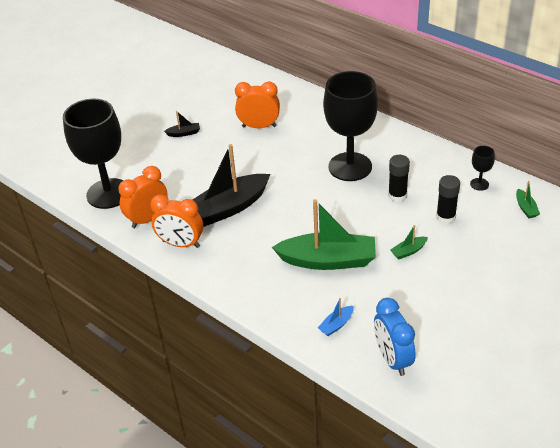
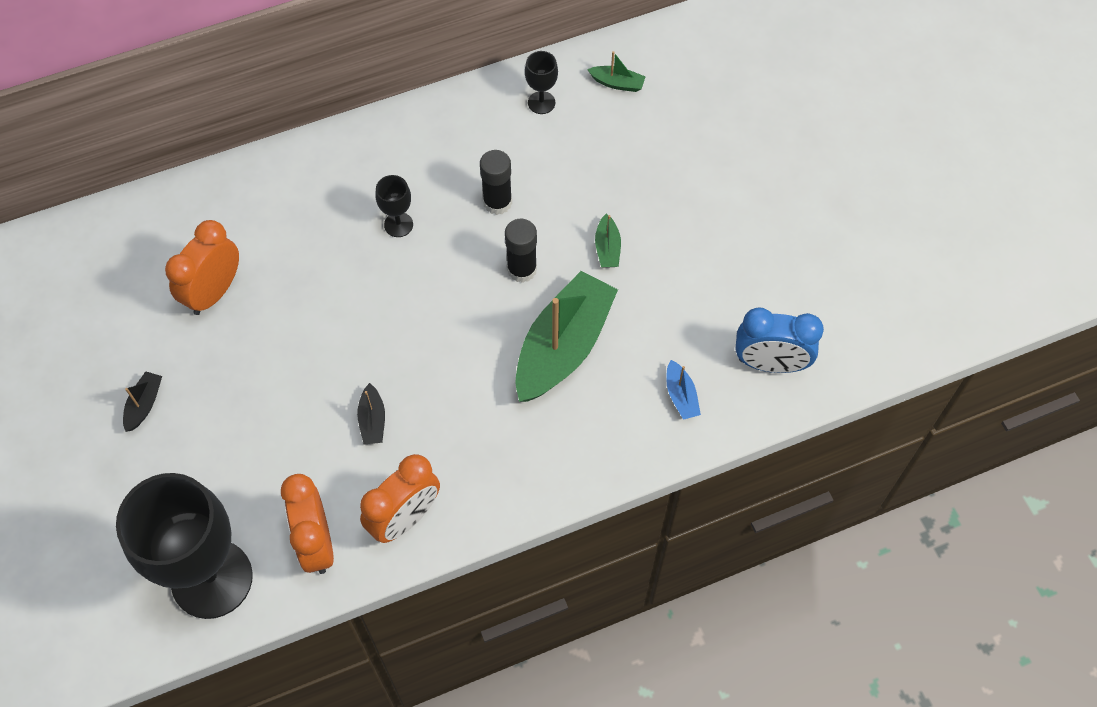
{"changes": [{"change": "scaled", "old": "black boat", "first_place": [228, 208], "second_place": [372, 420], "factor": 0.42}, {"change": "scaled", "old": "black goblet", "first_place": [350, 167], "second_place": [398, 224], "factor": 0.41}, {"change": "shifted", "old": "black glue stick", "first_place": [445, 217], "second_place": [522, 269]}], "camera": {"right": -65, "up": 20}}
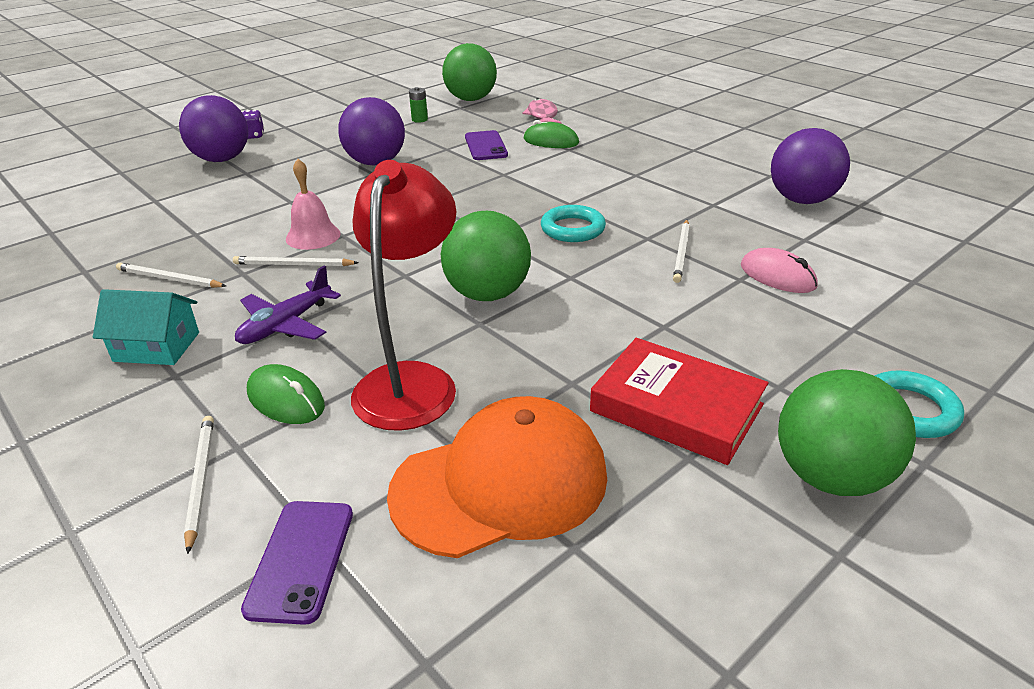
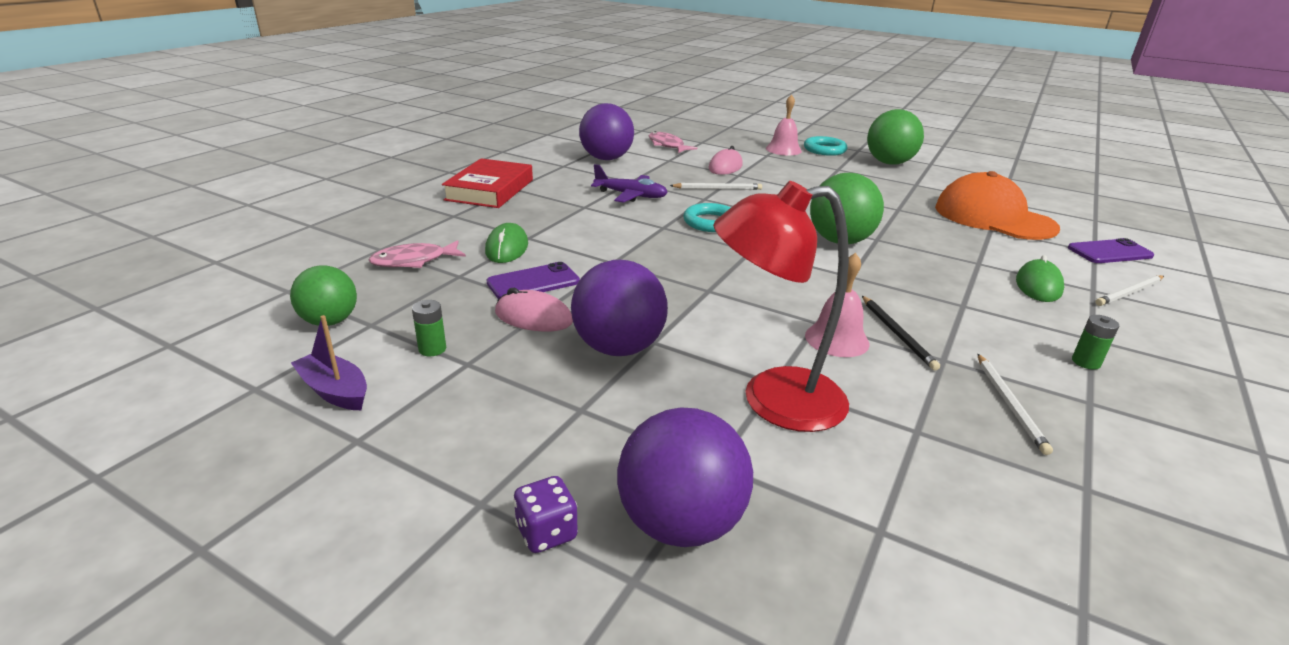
{"changes": [{"change": "swapped", "old": "turquoise house", "new": "green battery", "first_place": [157, 347], "second_place": [1086, 362]}, {"change": "repainted", "old": "white pencil", "new": "black pencil", "first_place": [293, 265], "second_place": [897, 334]}, {"change": "shifted", "old": "purple plane", "first_place": [286, 325], "second_place": [631, 195]}, {"change": "shifted", "old": "red lamp", "first_place": [411, 381], "second_place": [773, 400]}, {"change": "scaled", "old": "green ball", "first_place": [471, 99], "second_place": [330, 321], "factor": 0.66}, {"change": "shifted", "old": "red book", "first_place": [676, 408], "second_place": [490, 190]}, {"change": "new", "new": "purple boat", "second_place": [335, 391]}, {"change": "new", "new": "pink mouse", "second_place": [533, 317]}, {"change": "new", "new": "pink fish", "second_place": [667, 145]}, {"change": "new", "new": "pink bell", "second_place": [783, 149]}], "camera": {"right": -110, "up": -5}}
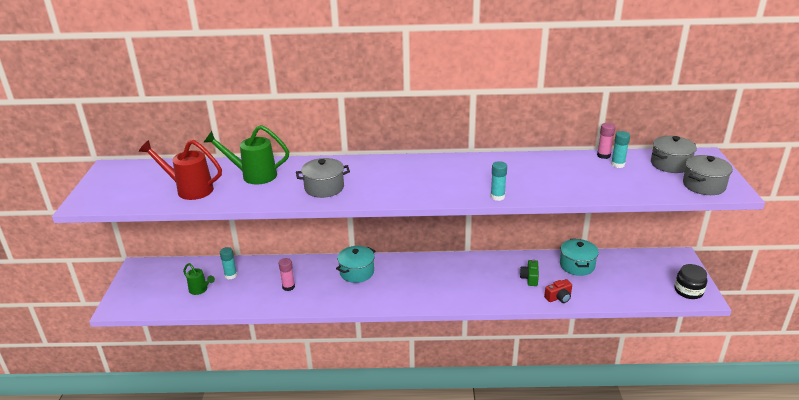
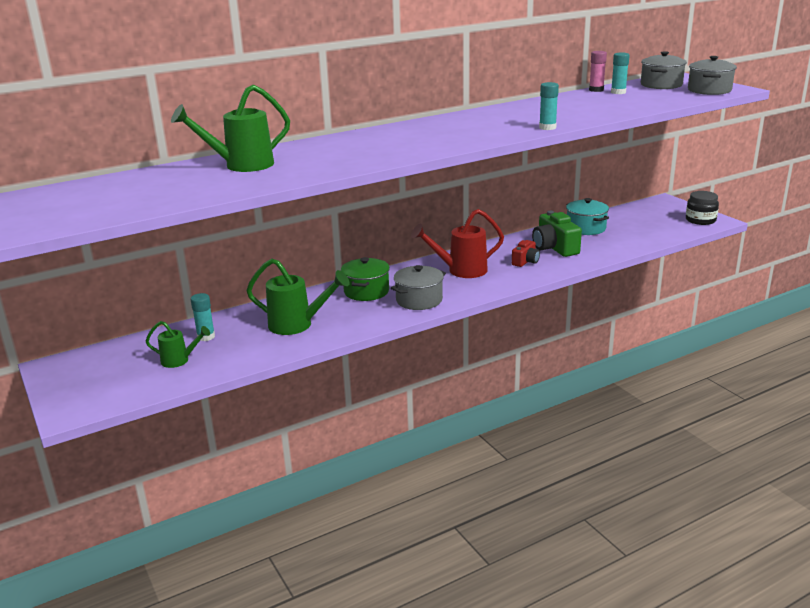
{"changes": [{"change": "shifted", "old": "red watering can", "first_place": [189, 189], "second_place": [460, 271]}, {"change": "swapped", "old": "pink glue stick", "new": "green watering can", "first_place": [288, 287], "second_place": [298, 325]}, {"change": "shifted", "old": "grey pot", "first_place": [324, 188], "second_place": [419, 300]}, {"change": "repainted", "old": "turquoise pot", "new": "green pot", "first_place": [357, 272], "second_place": [366, 291]}, {"change": "scaled", "old": "green camera", "first_place": [529, 278], "second_place": [554, 248], "factor": 1.72}, {"change": "shifted", "old": "red camera", "first_place": [559, 297], "second_place": [525, 261]}], "camera": {"right": -30, "up": -5}}
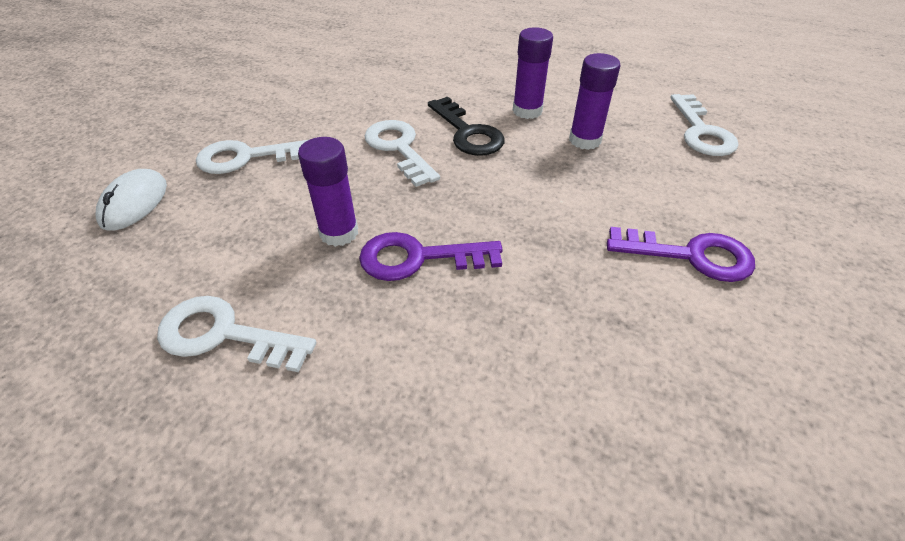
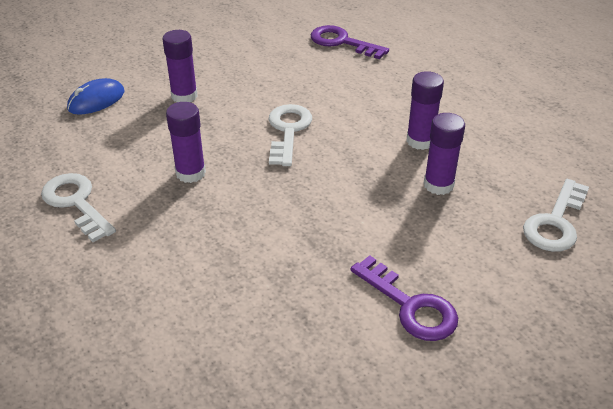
{"changes": [{"change": "repainted", "old": "white mouse", "new": "blue mouse", "first_place": [134, 203], "second_place": [96, 100]}, {"change": "swapped", "old": "white key", "new": "purple glue stick", "first_place": [247, 157], "second_place": [184, 96]}, {"change": "shifted", "old": "purple key", "first_place": [418, 258], "second_place": [342, 42]}, {"change": "gone", "old": "black key", "first_place": [467, 133]}], "camera": {"right": 35, "up": -5}}
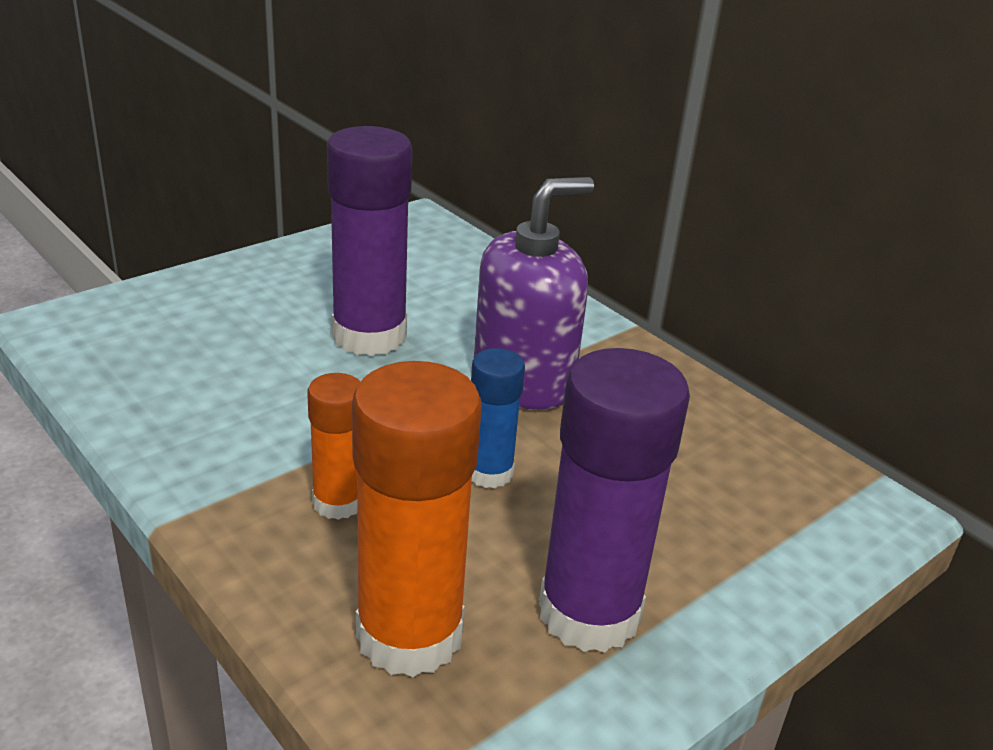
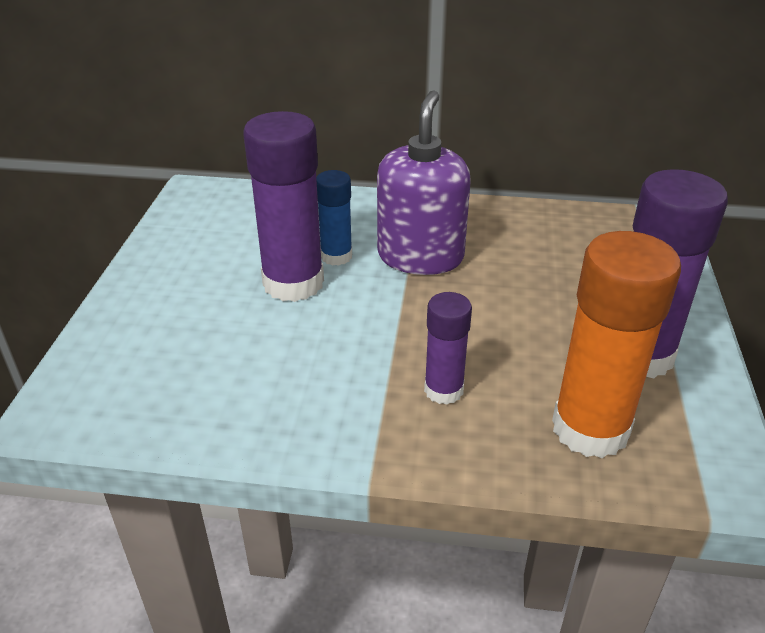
{"changes": [{"change": "repainted", "old": "orange glue stick", "new": "purple glue stick", "first_place": [338, 502], "second_place": [443, 390]}, {"change": "shifted", "old": "blue glue stick", "first_place": [489, 472], "second_place": [336, 256]}], "camera": {"right": -40, "up": 5}}
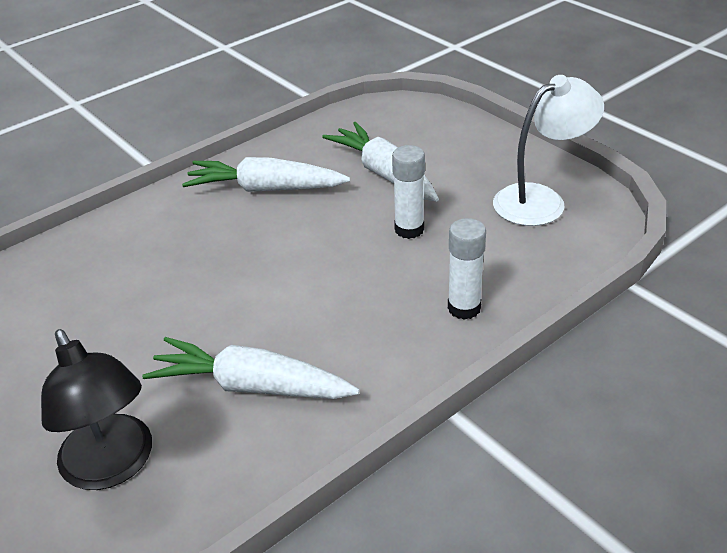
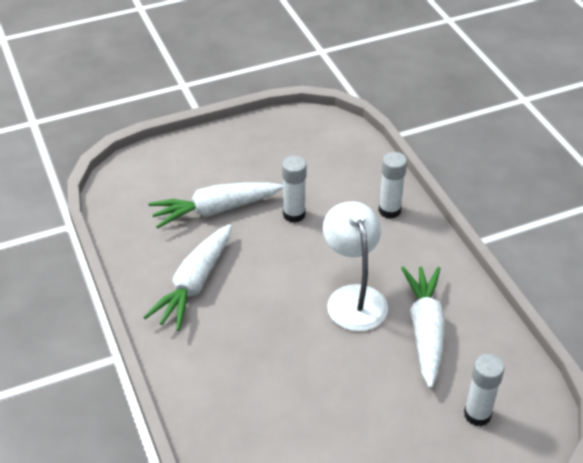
{"changes": [{"change": "swapped", "old": "black lamp", "new": "white glue stick", "first_place": [113, 466], "second_place": [477, 414]}, {"change": "rotated", "old": "white carrot", "first_place": [251, 386], "second_place": [425, 330], "degrees": 150}, {"change": "shifted", "old": "white lamp", "first_place": [541, 200], "second_place": [353, 297]}], "camera": {"right": -75, "up": 5}}
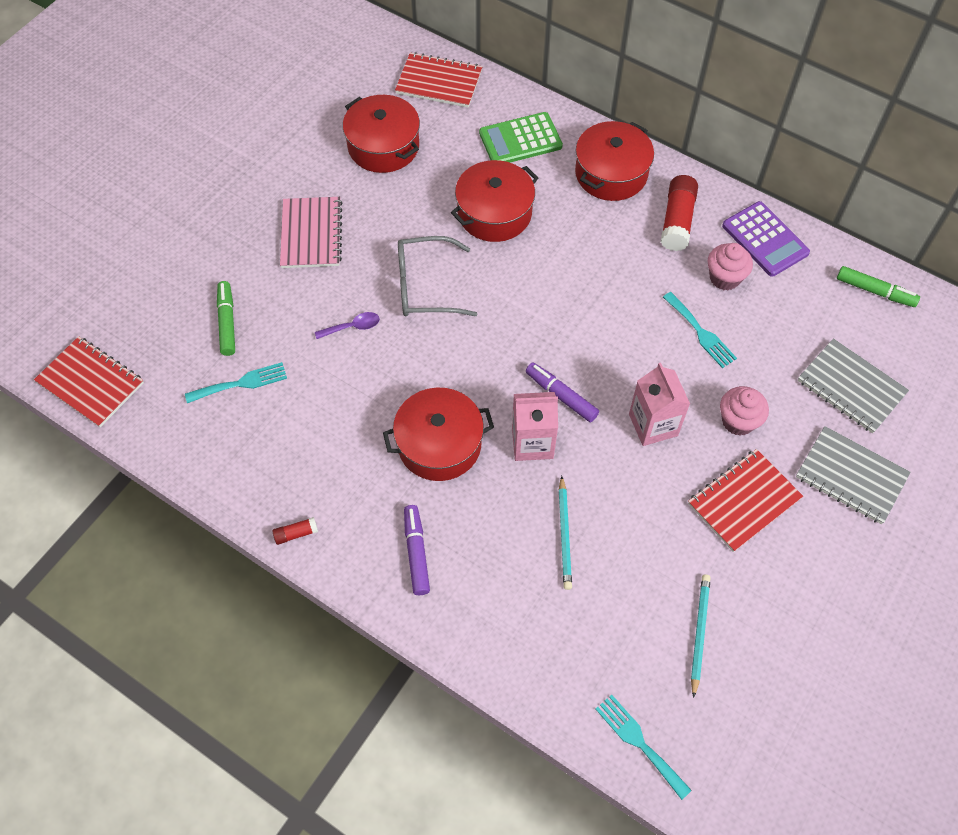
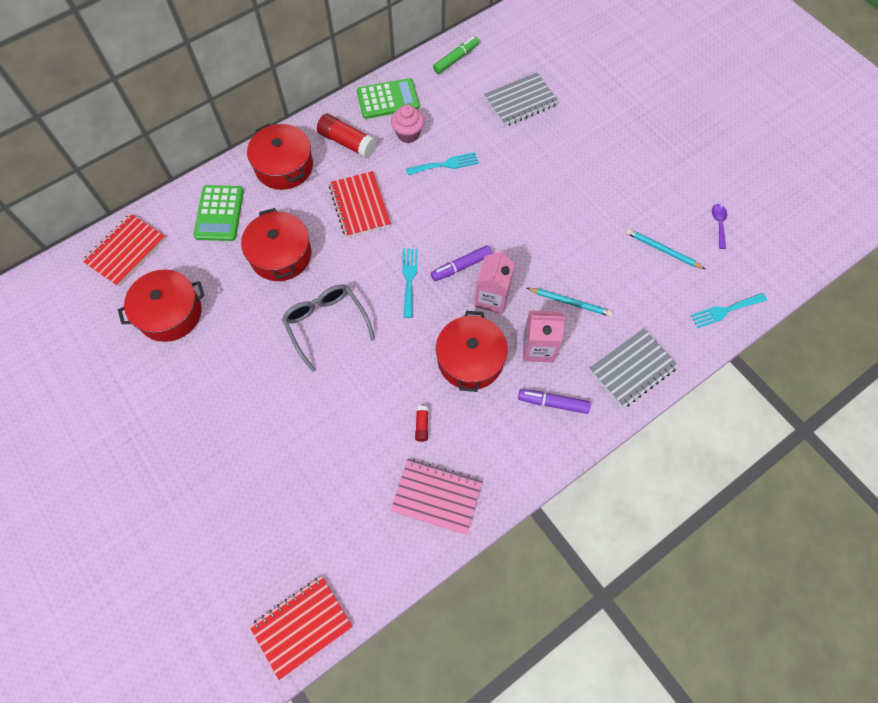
{"changes": [{"change": "shifted", "old": "turquoise fork", "first_place": [241, 383], "second_place": [409, 279]}, {"change": "gone", "old": "green marker", "first_place": [227, 322]}, {"change": "shifted", "old": "red glue stick", "first_place": [296, 533], "second_place": [422, 425]}, {"change": "shifted", "old": "pink notebook", "first_place": [311, 234], "second_place": [436, 497]}, {"change": "shifted", "old": "purple spoon", "first_place": [352, 327], "second_place": [718, 224]}, {"change": "rotated", "old": "grey glasses", "first_place": [426, 286], "second_place": [326, 325], "degrees": 135}, {"change": "shifted", "old": "pink carton", "first_place": [653, 425], "second_place": [538, 348]}, {"change": "shifted", "old": "red notebook", "first_place": [744, 501], "second_place": [359, 205]}, {"change": "gone", "old": "pink cupcake", "first_place": [738, 421]}, {"change": "repainted", "old": "purple calculator", "new": "green calculator", "first_place": [765, 239], "second_place": [388, 99]}, {"change": "shifted", "old": "grey notebook", "first_place": [851, 476], "second_place": [632, 369]}], "camera": {"right": -70, "up": 5}}
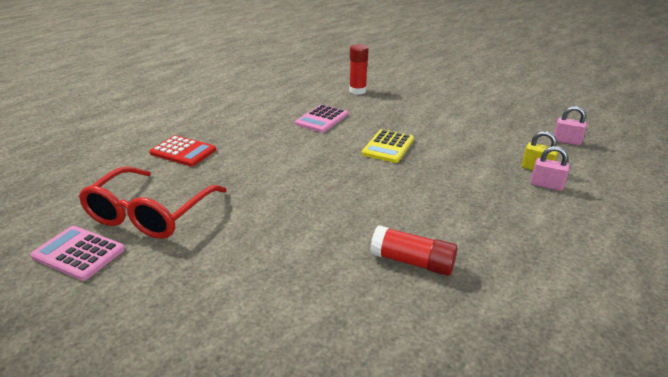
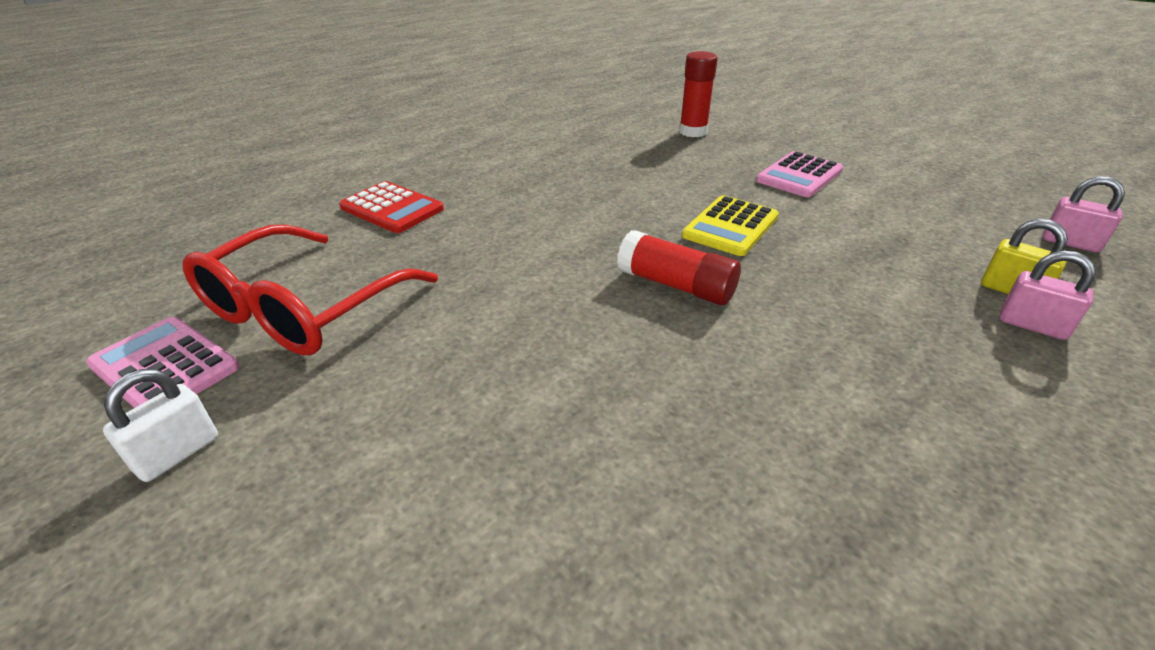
{"changes": [{"change": "shifted", "old": "pink calculator", "first_place": [322, 119], "second_place": [799, 176]}, {"change": "shifted", "old": "red glue stick", "first_place": [412, 262], "second_place": [676, 285]}, {"change": "new", "new": "white padlock", "second_place": [177, 453]}], "camera": {"right": 10, "up": 5}}
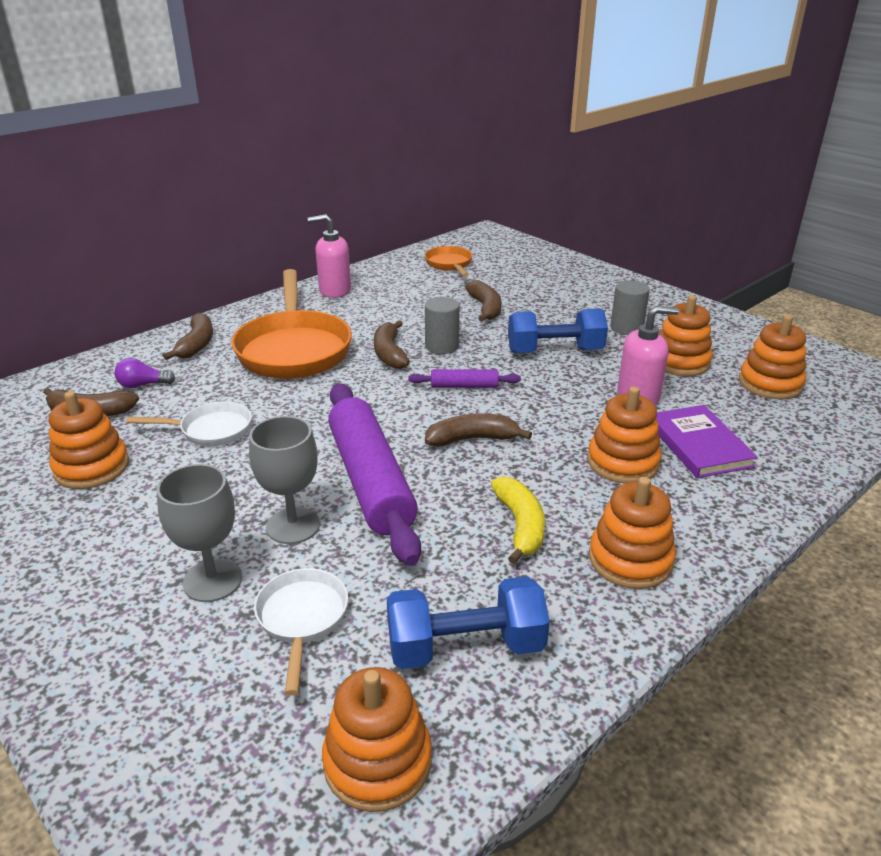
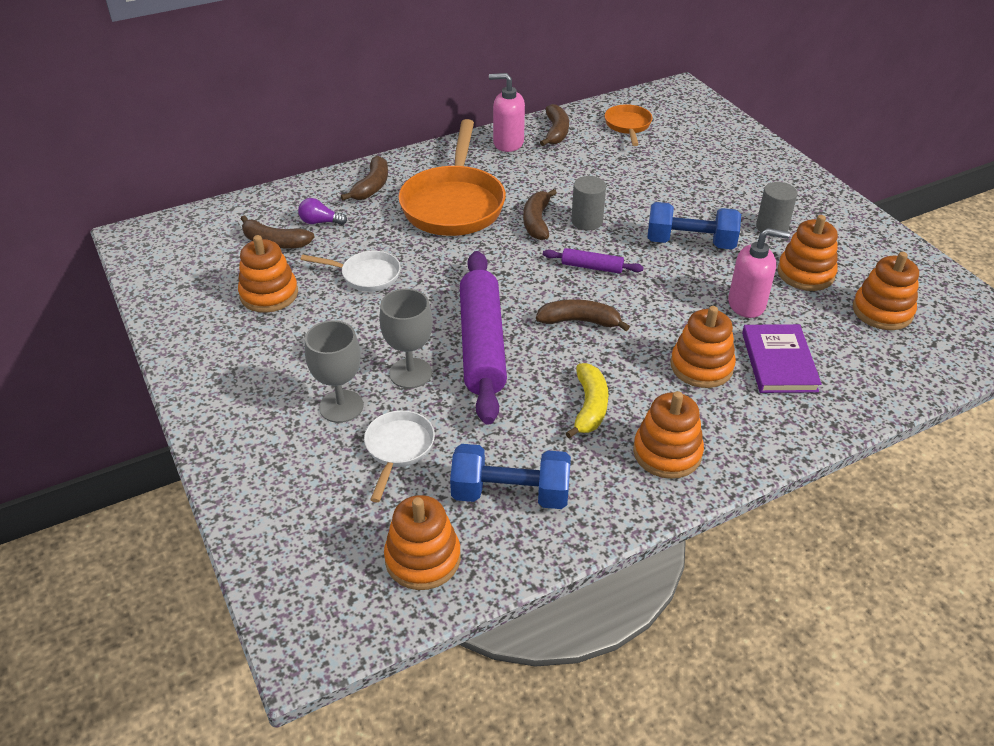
{"changes": [{"change": "shifted", "old": "brown banana", "first_place": [485, 308], "second_place": [556, 132]}], "camera": {"right": 15, "up": 10}}
